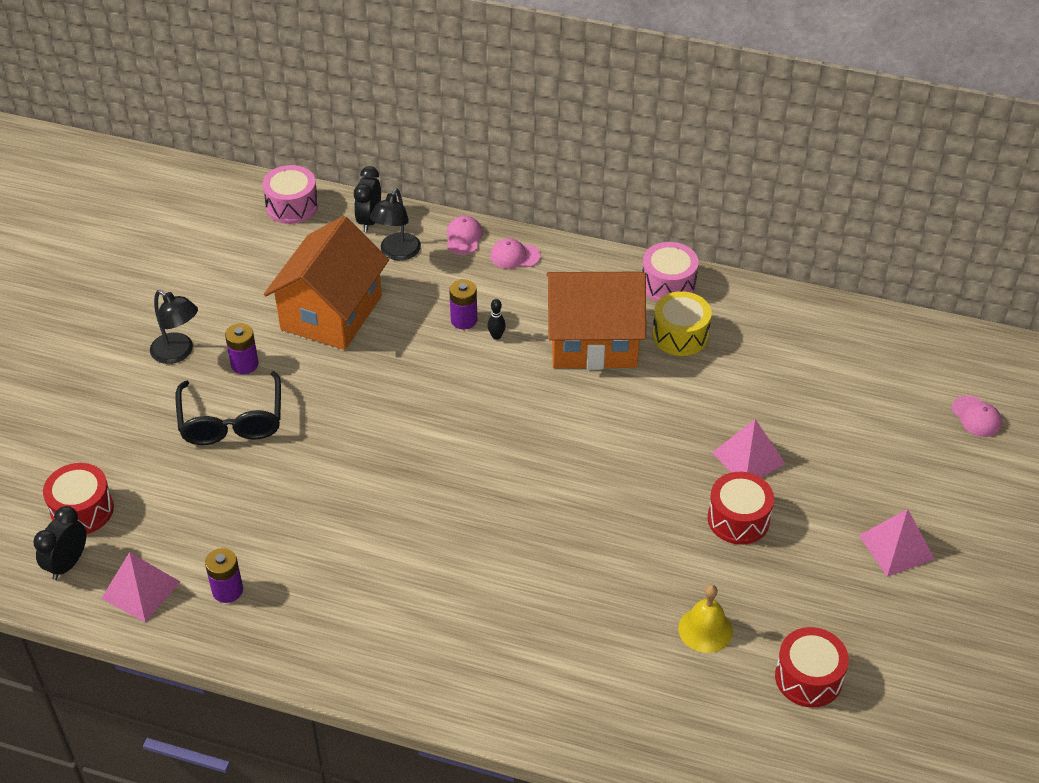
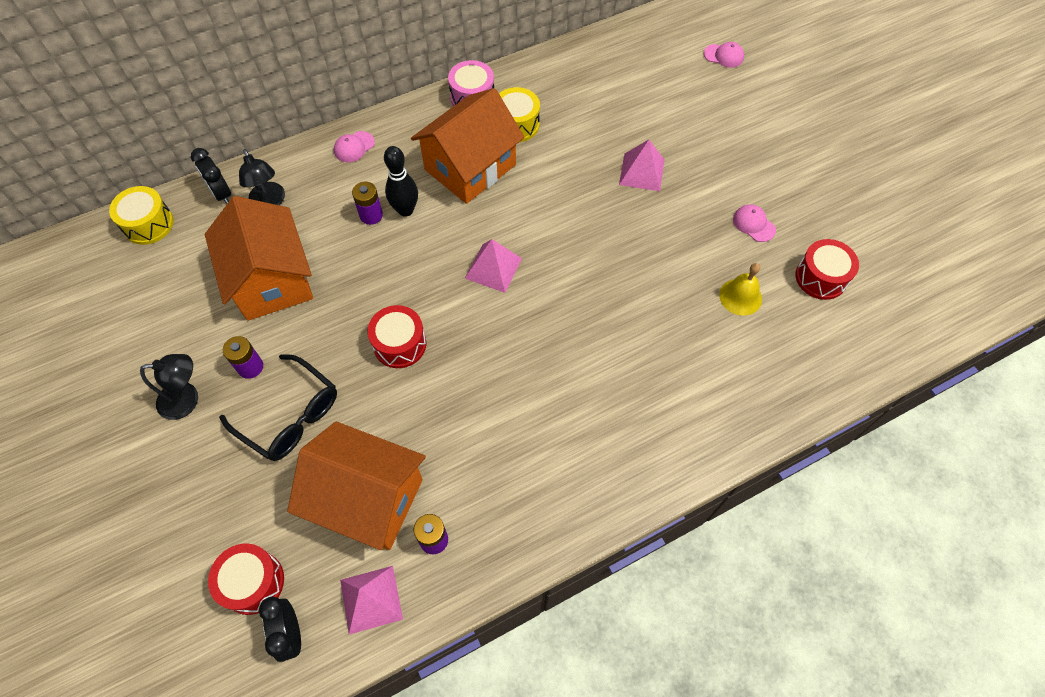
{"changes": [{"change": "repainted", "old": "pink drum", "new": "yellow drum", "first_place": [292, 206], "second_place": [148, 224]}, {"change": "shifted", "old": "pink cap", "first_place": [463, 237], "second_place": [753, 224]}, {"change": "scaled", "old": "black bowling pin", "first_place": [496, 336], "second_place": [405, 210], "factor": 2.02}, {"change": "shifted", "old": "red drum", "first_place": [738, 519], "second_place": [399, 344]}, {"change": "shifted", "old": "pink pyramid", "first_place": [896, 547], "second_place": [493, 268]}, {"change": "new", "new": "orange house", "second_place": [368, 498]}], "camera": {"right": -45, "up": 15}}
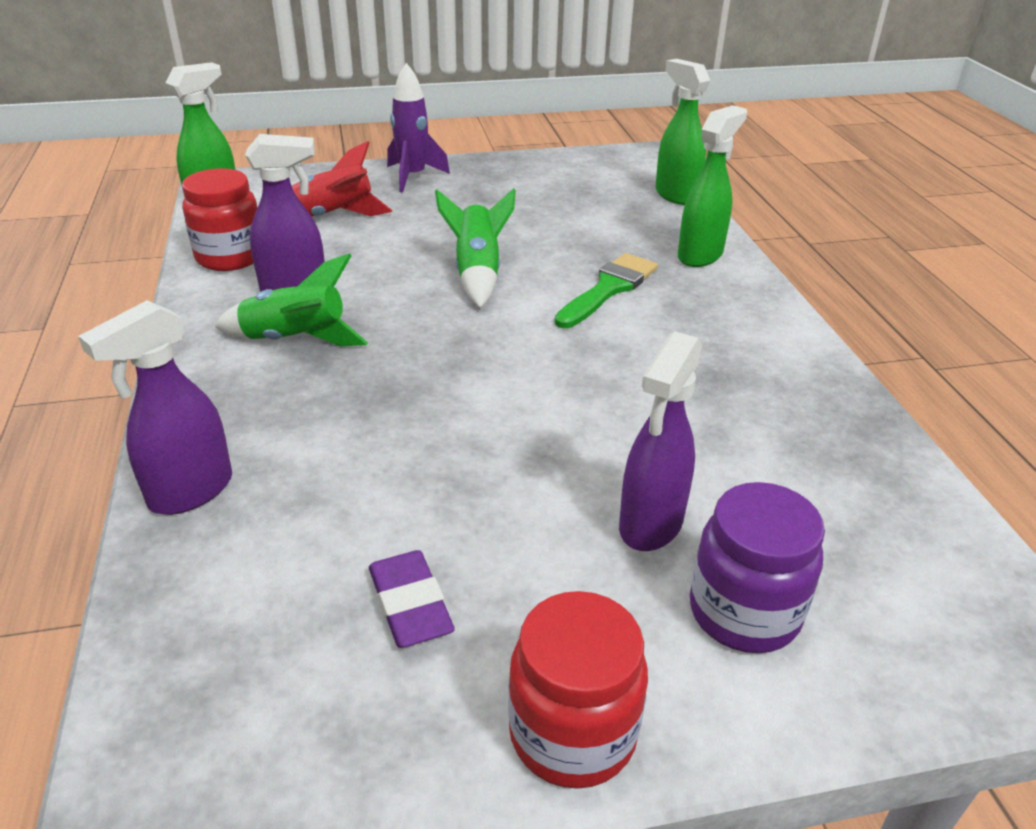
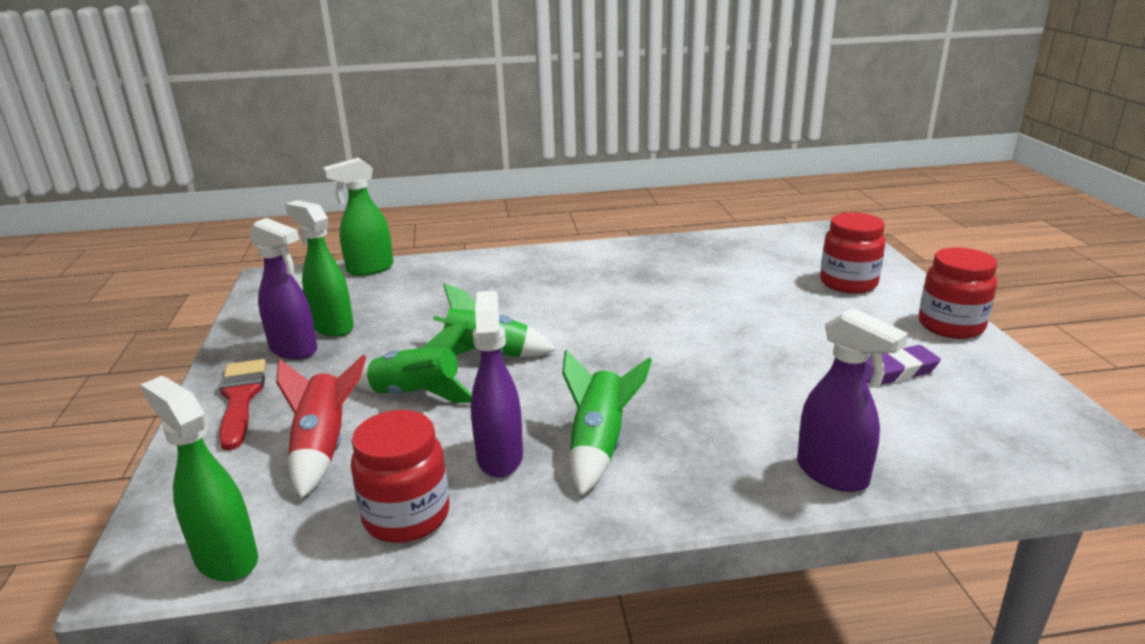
{"changes": [{"change": "swapped", "old": "purple rocket", "new": "red brush", "first_place": [413, 177], "second_place": [241, 398]}, {"change": "gone", "old": "green brush", "first_place": [608, 289]}, {"change": "shifted", "old": "purple spray bottle", "first_place": [650, 525], "second_place": [294, 350]}, {"change": "shifted", "old": "green spray bottle", "first_place": [700, 255], "second_place": [332, 327]}, {"change": "repainted", "old": "purple jar", "new": "red jar", "first_place": [744, 612], "second_place": [848, 283]}, {"change": "new", "new": "green rocket", "second_place": [416, 395]}], "camera": {"right": -85, "up": -10}}
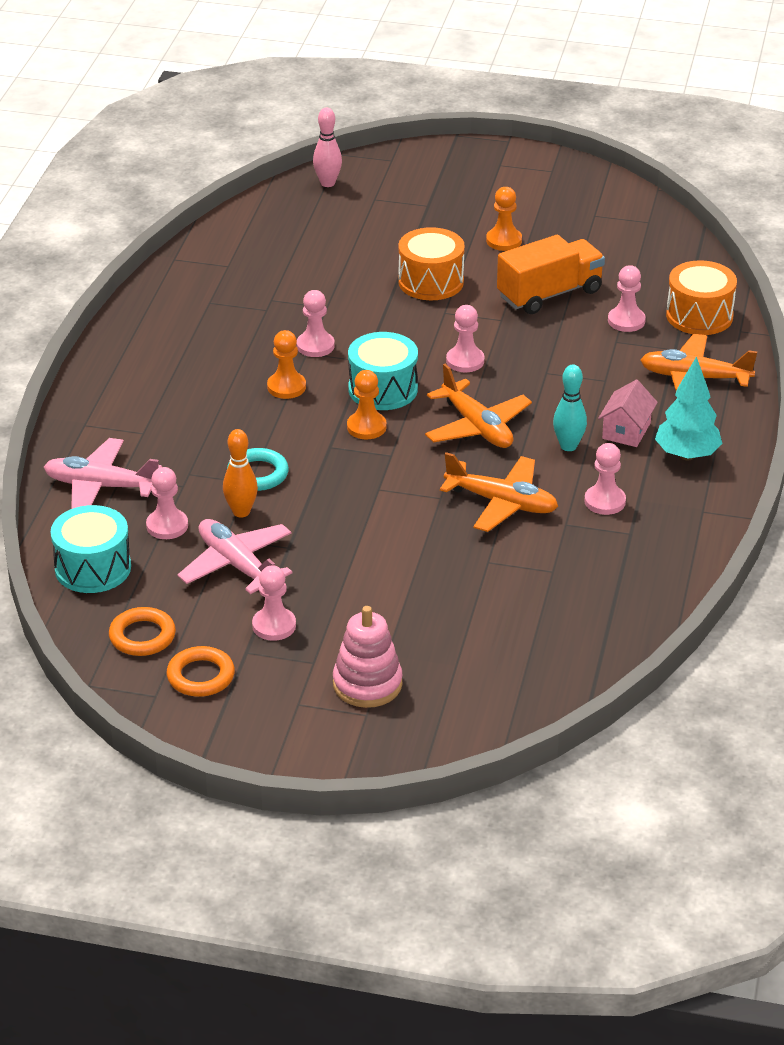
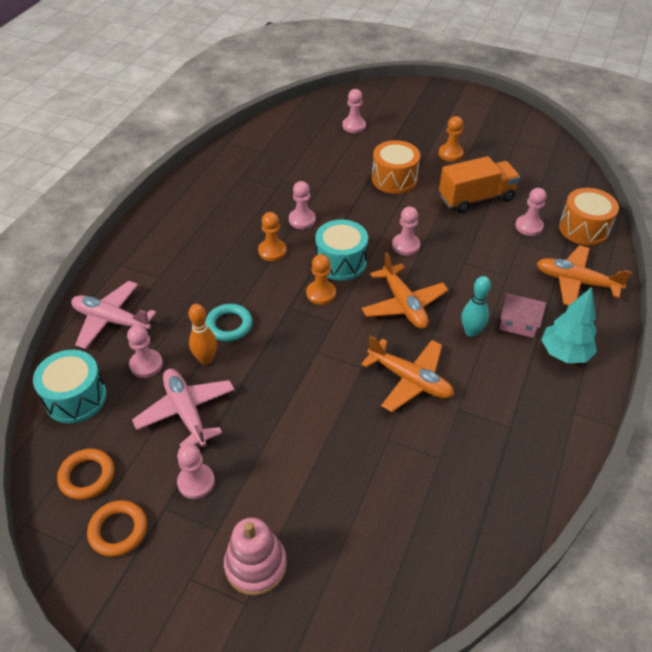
{"changes": [{"change": "gone", "old": "pink bowling pin", "first_place": [327, 183]}, {"change": "shifted", "old": "pink pawn", "first_place": [605, 501], "second_place": [354, 126]}, {"change": "rotated", "old": "pink house", "first_place": [626, 431], "second_place": [518, 323], "degrees": 75}], "camera": {"right": 10, "up": 10}}
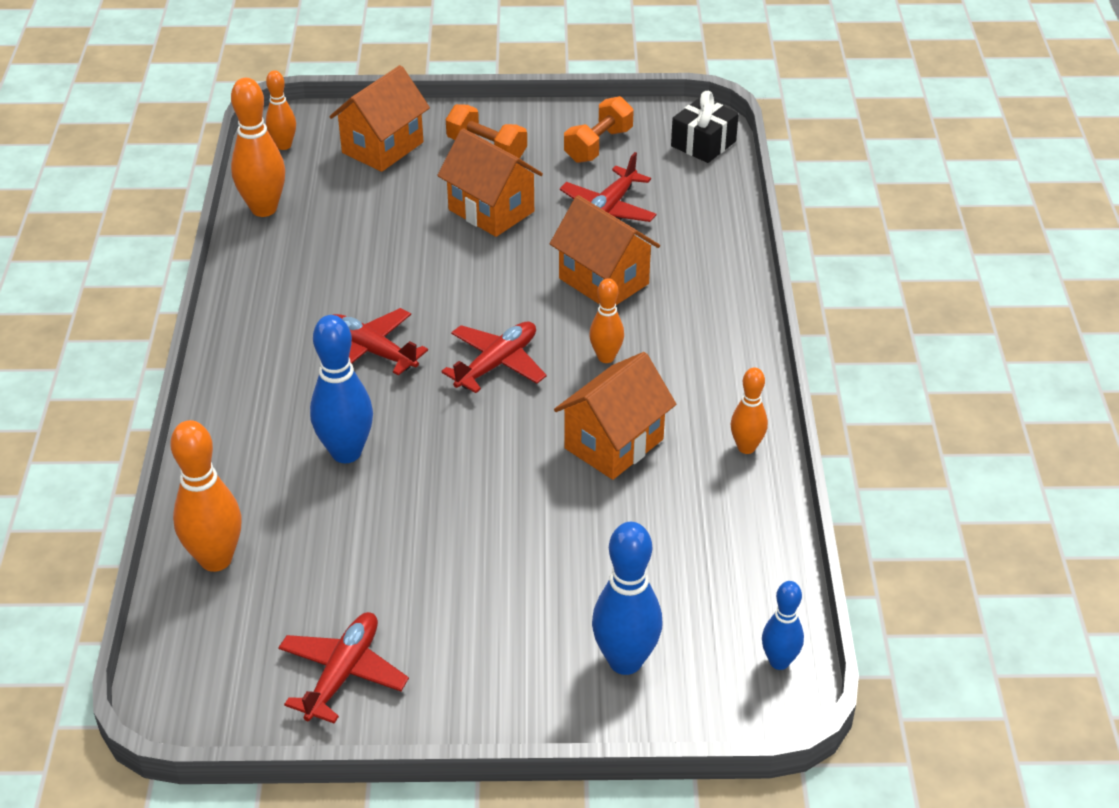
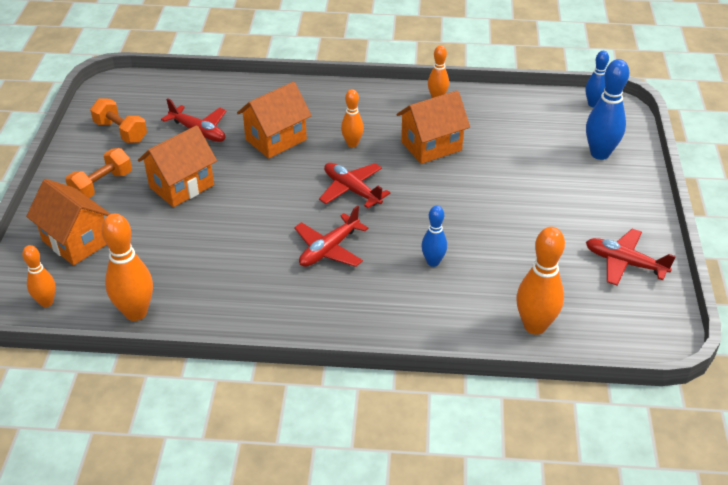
{"changes": [{"change": "scaled", "old": "blue bowling pin", "first_place": [346, 452], "second_place": [433, 262], "factor": 0.6}, {"change": "rotated", "old": "orange house", "first_place": [613, 444], "second_place": [431, 146], "degrees": -75}, {"change": "gone", "old": "black gift", "first_place": [703, 144]}], "camera": {"right": -85, "up": 0}}
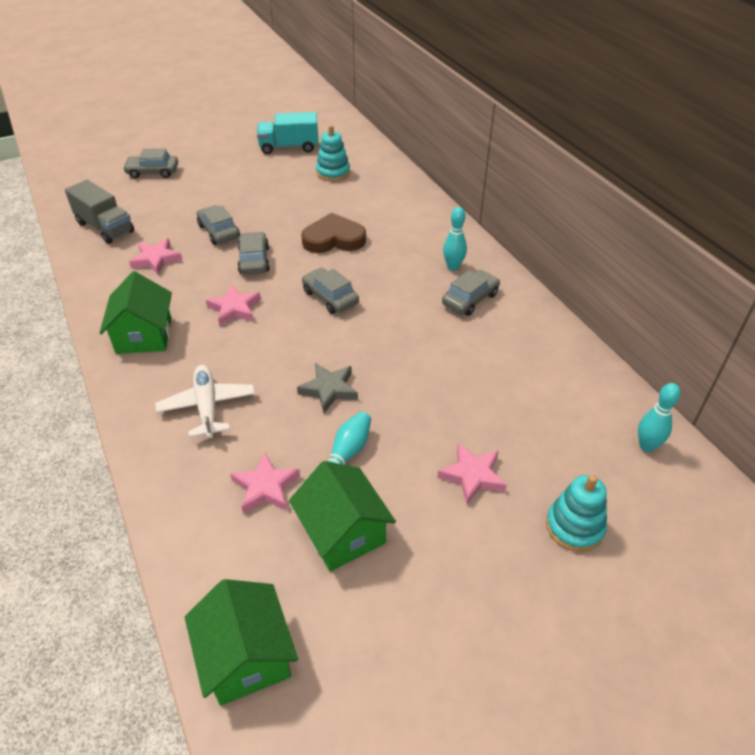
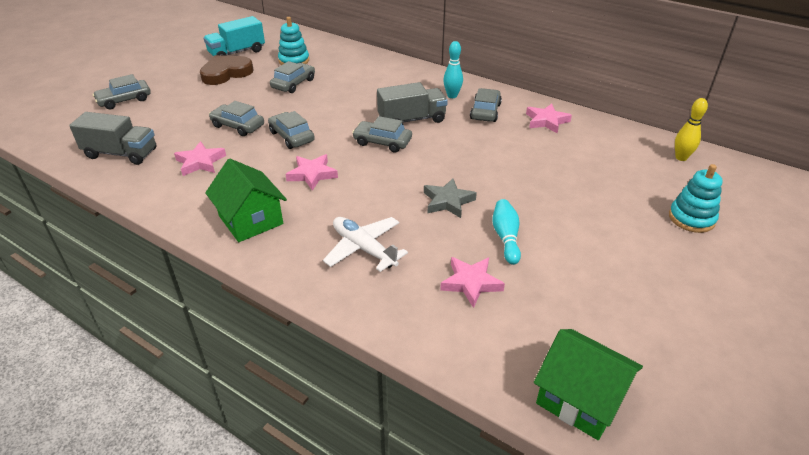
{"changes": [{"change": "gone", "old": "green house", "first_place": [343, 532]}, {"change": "shifted", "old": "brown heart", "first_place": [334, 239], "second_place": [226, 73]}, {"change": "shifted", "old": "pink star", "first_place": [472, 476], "second_place": [546, 121]}, {"change": "repainted", "old": "turquoise bowling pin", "new": "yellow bowling pin", "first_place": [646, 446], "second_place": [681, 157]}, {"change": "new", "new": "grey car", "second_place": [293, 84]}, {"change": "new", "new": "grey truck", "second_place": [411, 120]}], "camera": {"right": -30, "up": -5}}
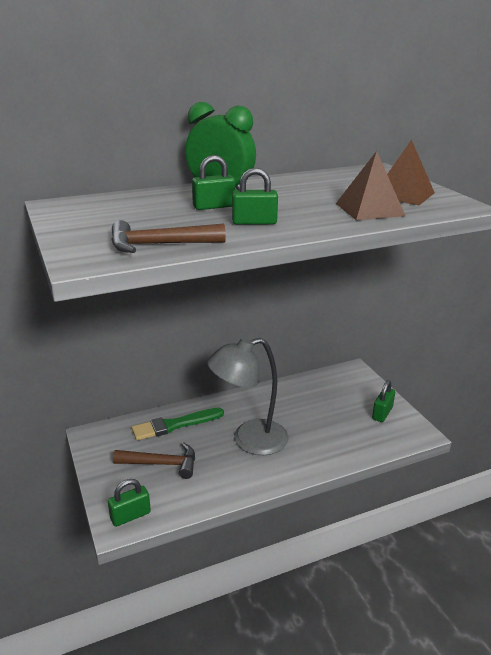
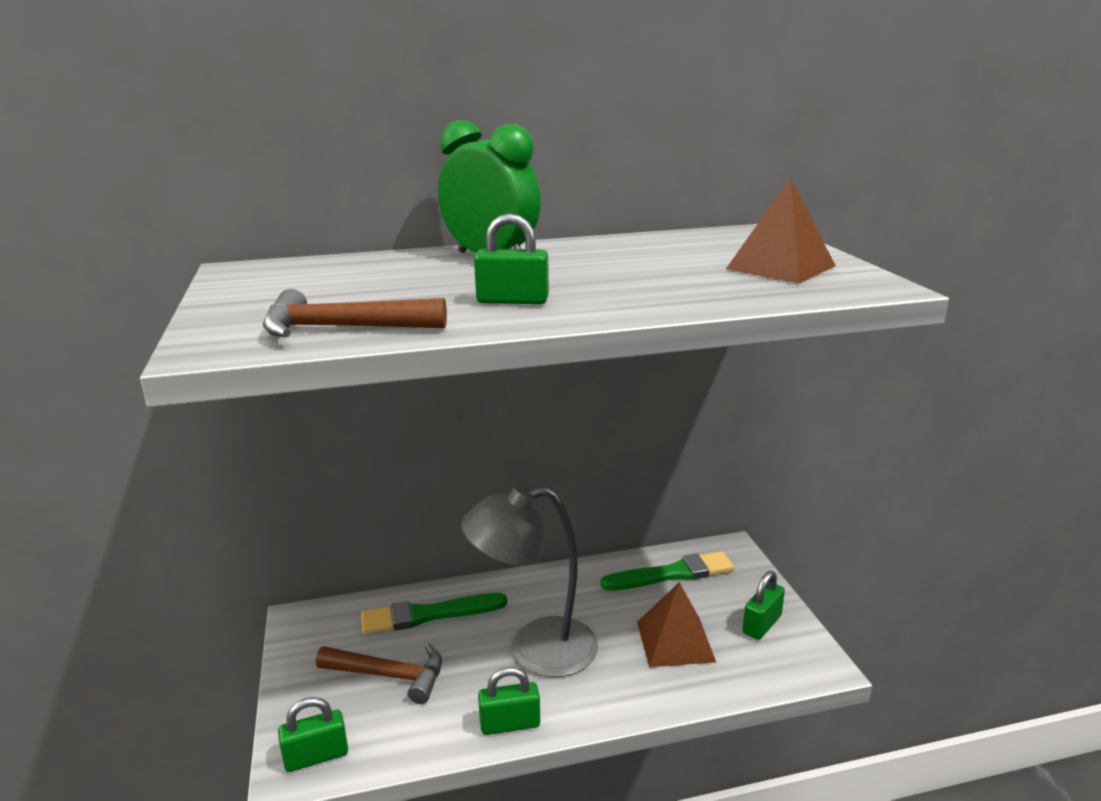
{"changes": [{"change": "shifted", "old": "green padlock", "first_place": [214, 206], "second_place": [510, 724]}, {"change": "shifted", "old": "brown pyramid", "first_place": [369, 209], "second_place": [675, 641]}, {"change": "new", "new": "green brush", "second_place": [672, 574]}], "camera": {"right": 10, "up": -5}}
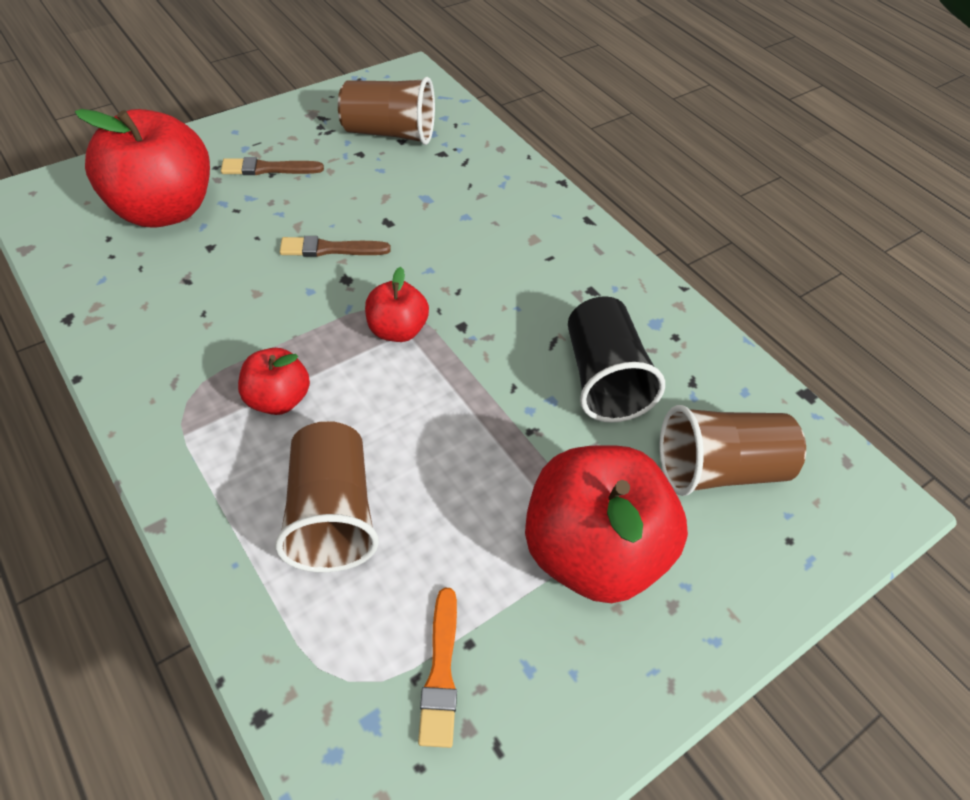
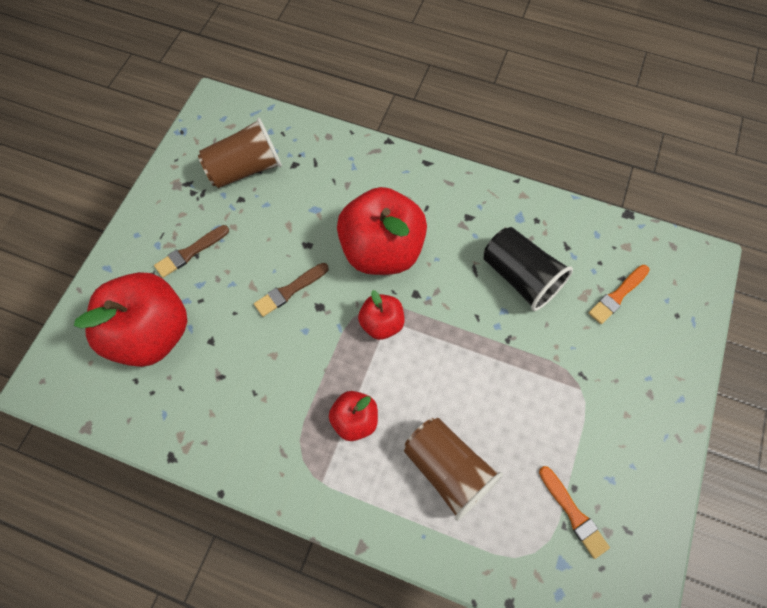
{"changes": [{"change": "shifted", "old": "red apple", "first_place": [592, 551], "second_place": [382, 250]}, {"change": "swapped", "old": "brown cup", "new": "orange brush", "first_place": [719, 469], "second_place": [617, 295]}], "camera": {"right": -30, "up": 15}}
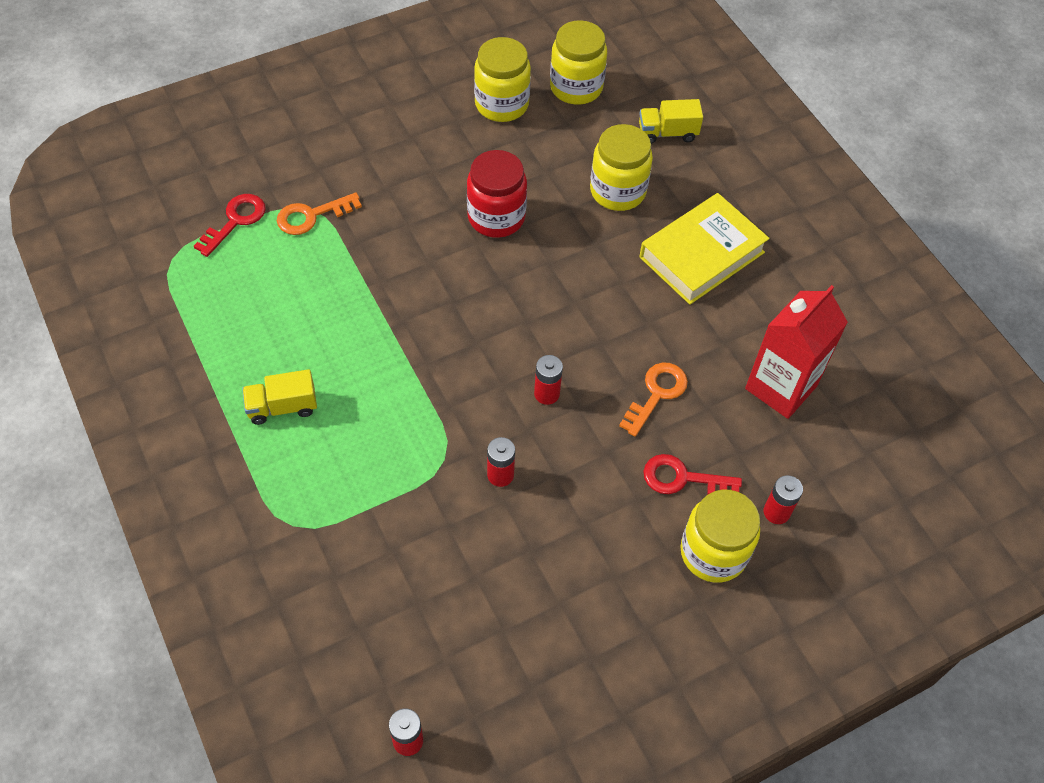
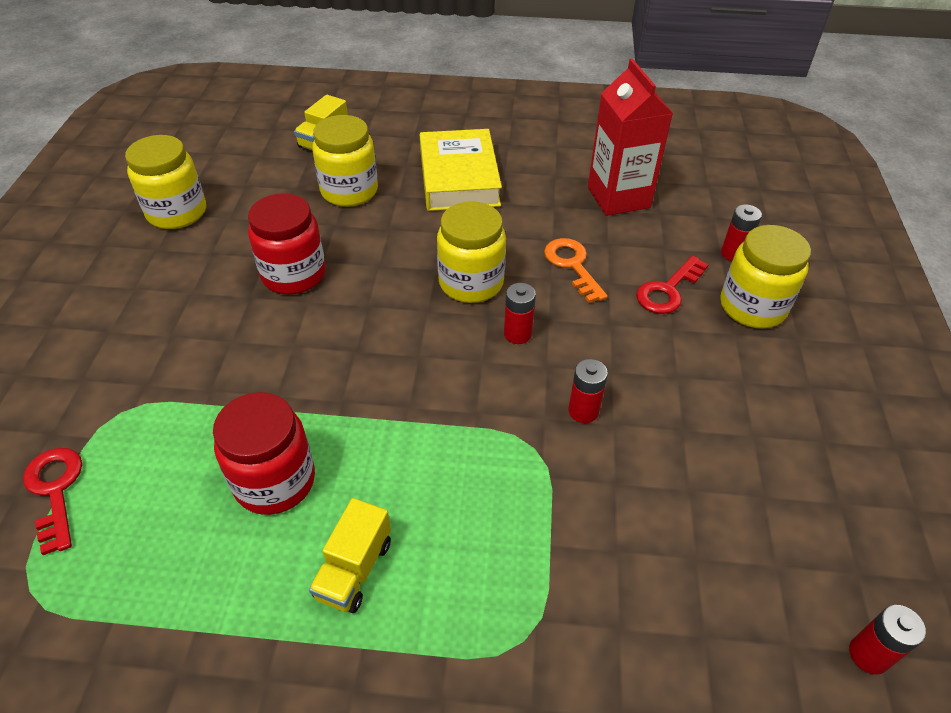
{"changes": [{"change": "gone", "old": "orange key", "first_place": [312, 216]}, {"change": "shifted", "old": "yellow jar", "first_place": [576, 87], "second_place": [471, 283]}, {"change": "new", "new": "red jar", "second_place": [275, 481]}], "camera": {"right": -55, "up": -10}}
